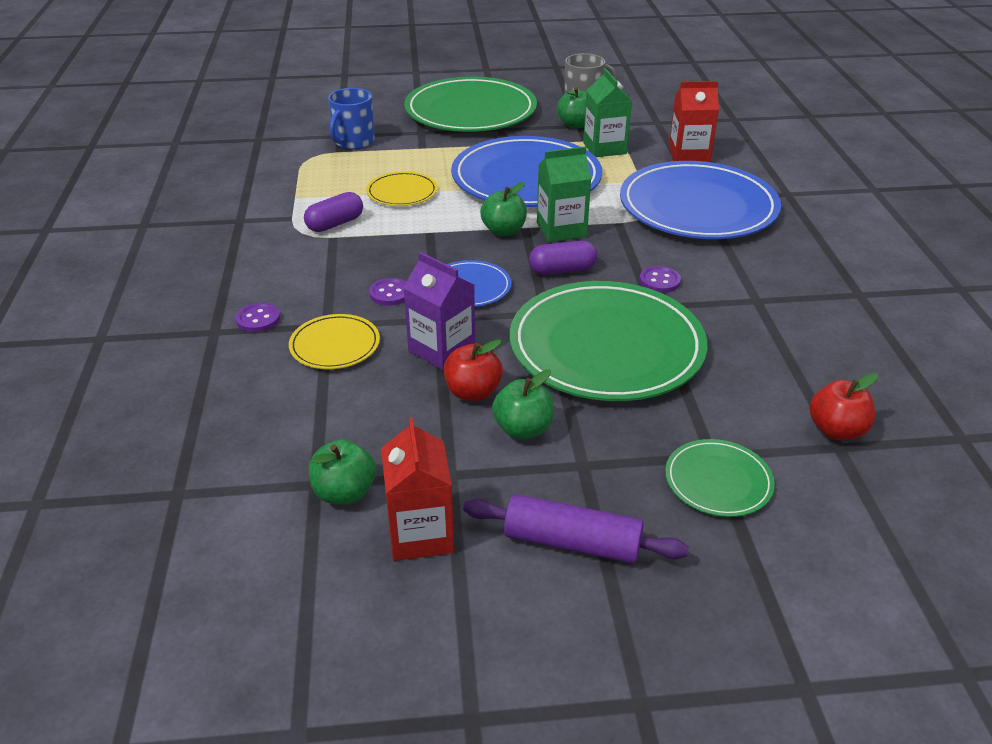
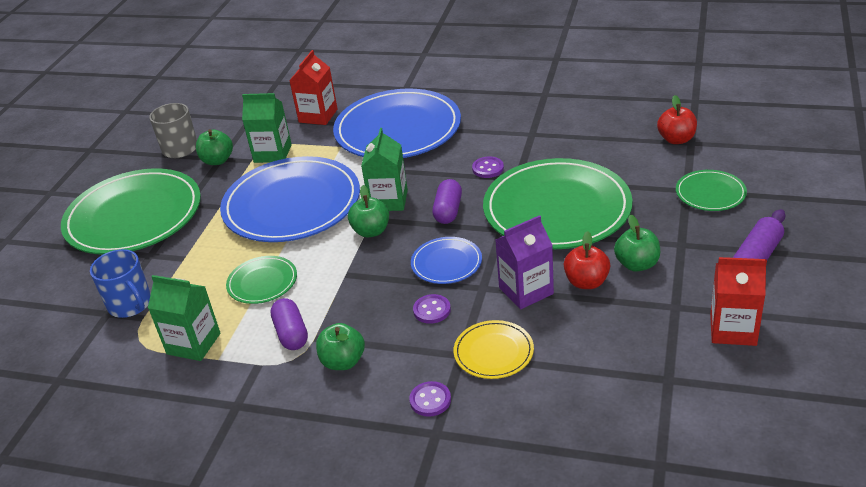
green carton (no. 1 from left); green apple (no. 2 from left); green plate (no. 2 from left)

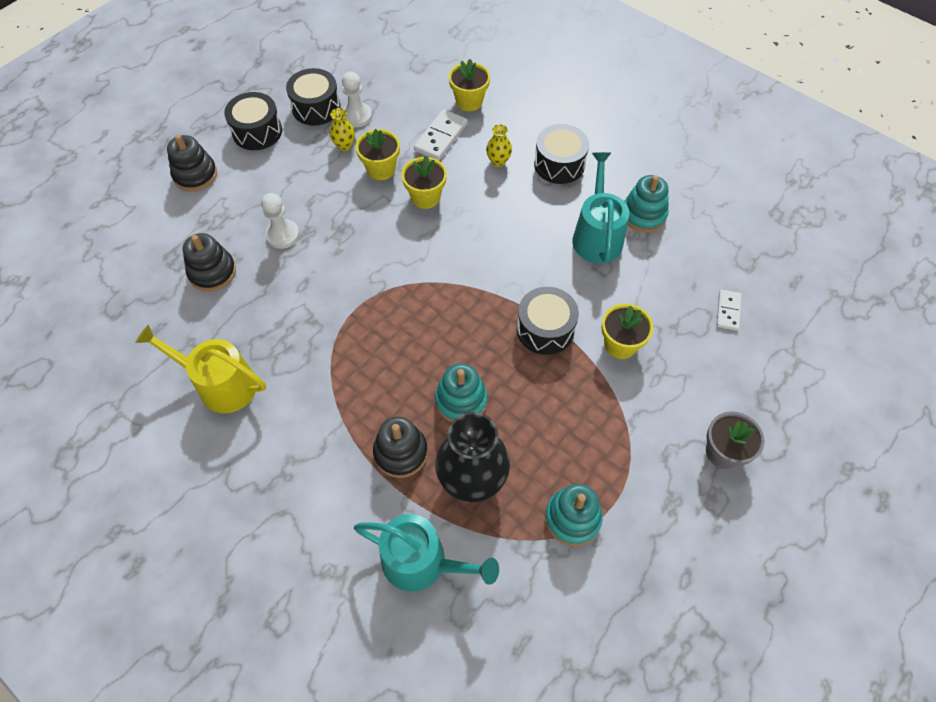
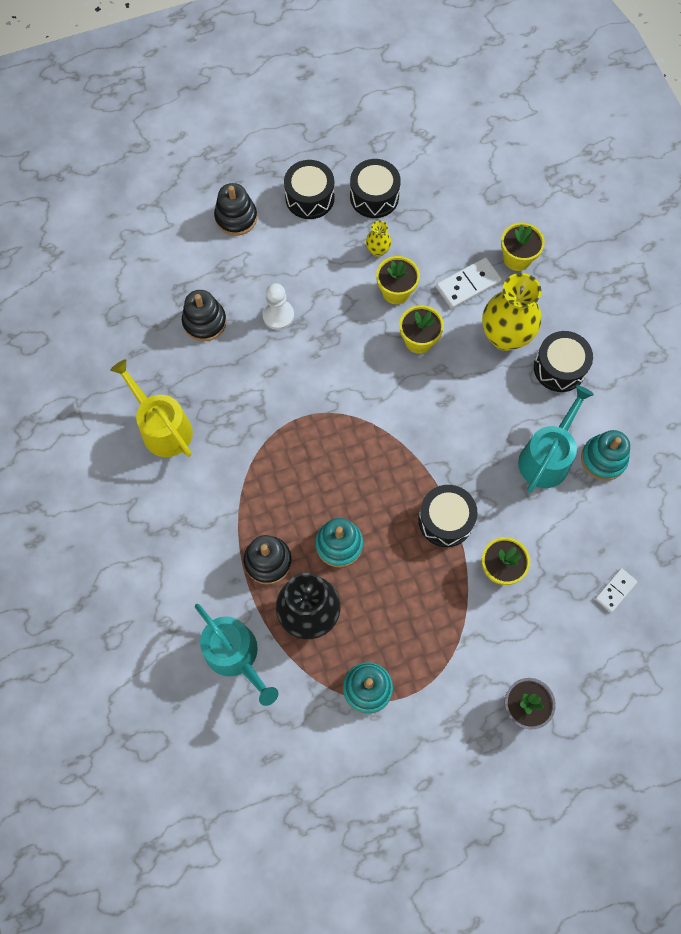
white pawn (no. 2 from left in the first image); yellow vase (no. 2 from left)

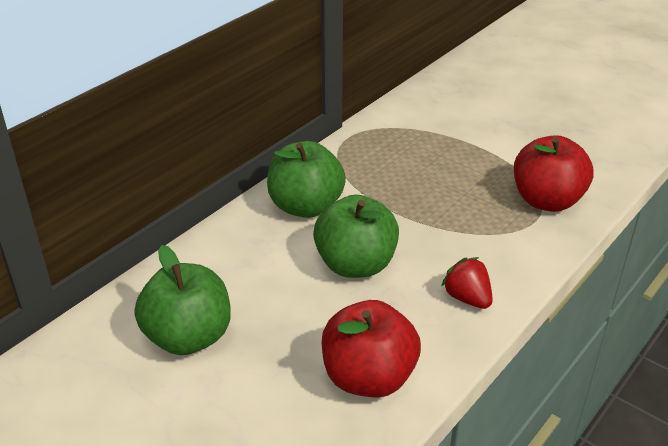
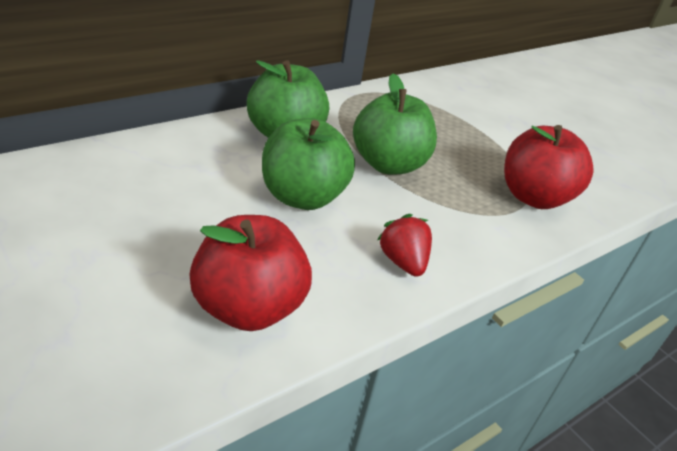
green apple (no. 3 from left)

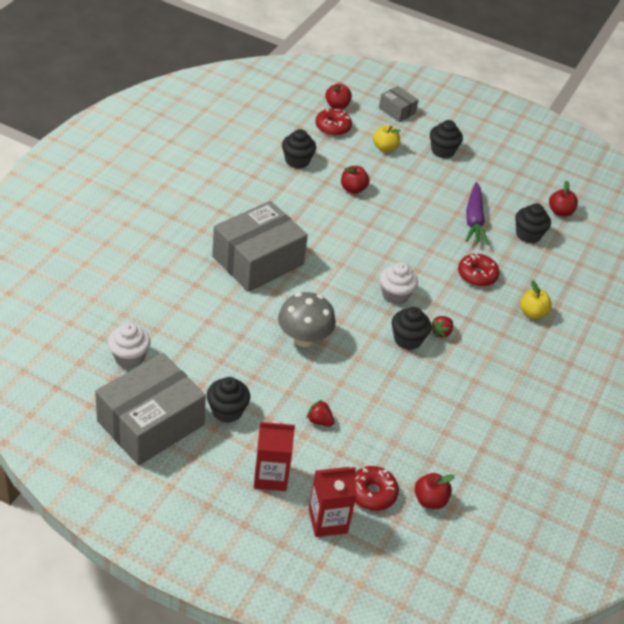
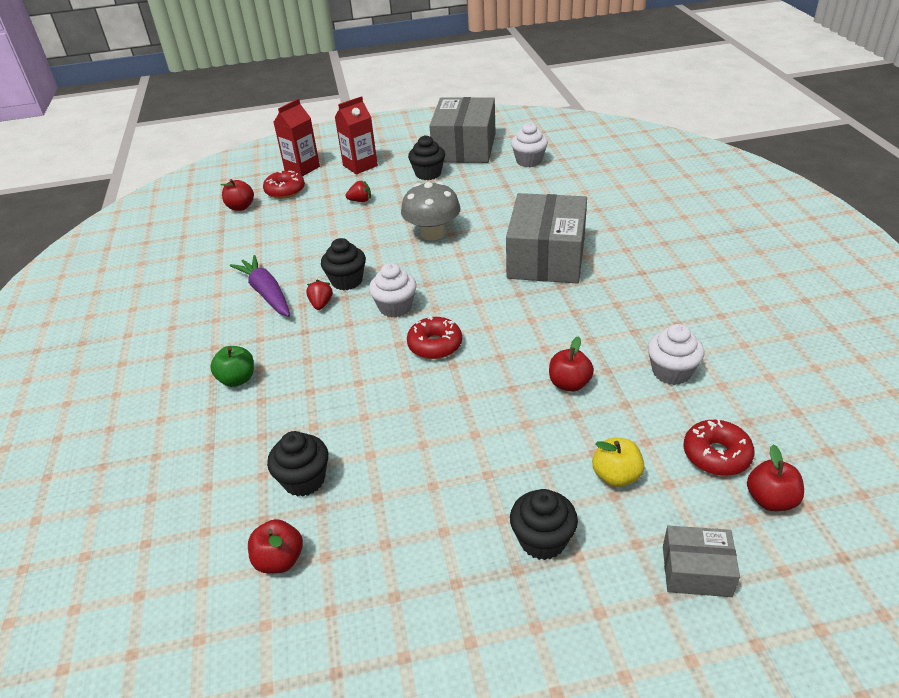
red donut (no. 2 from left); purple carrot; white cupcake (no. 3 from left); green apple

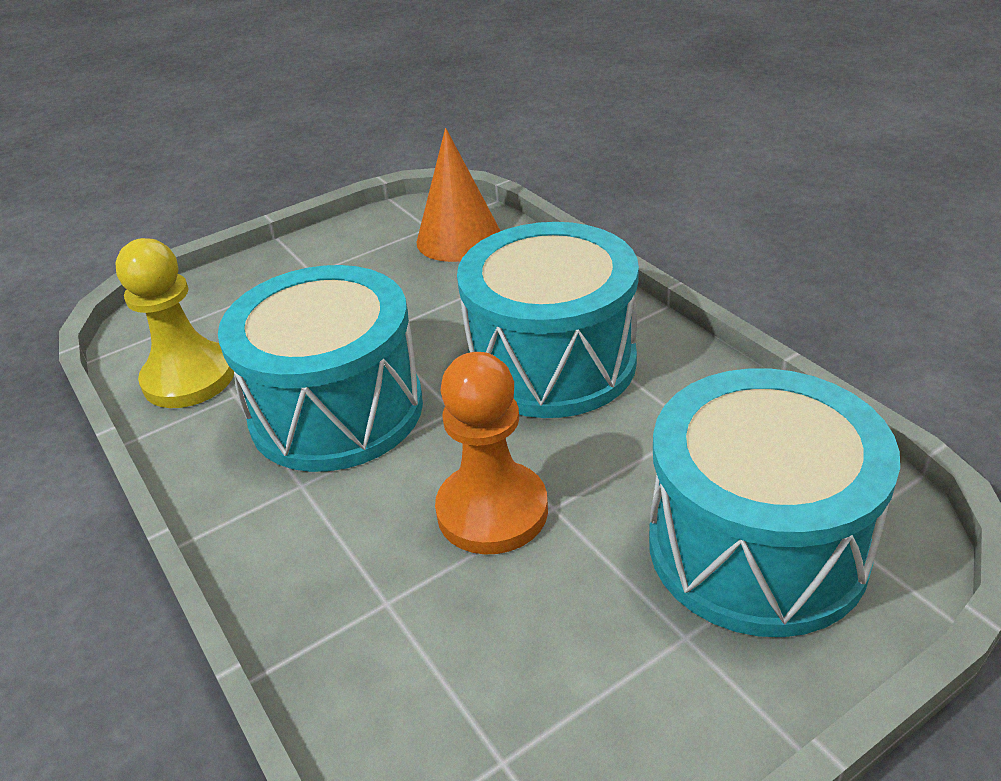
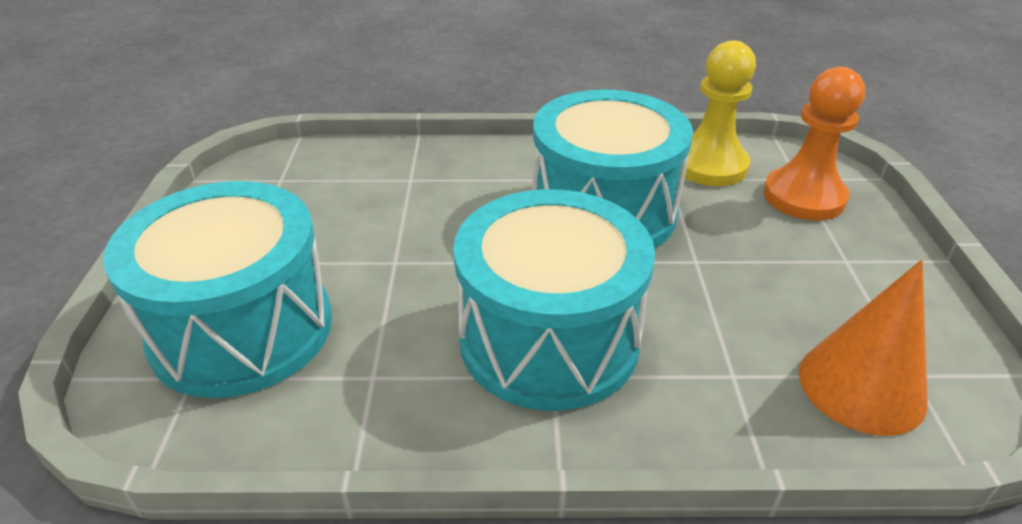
orange pawn

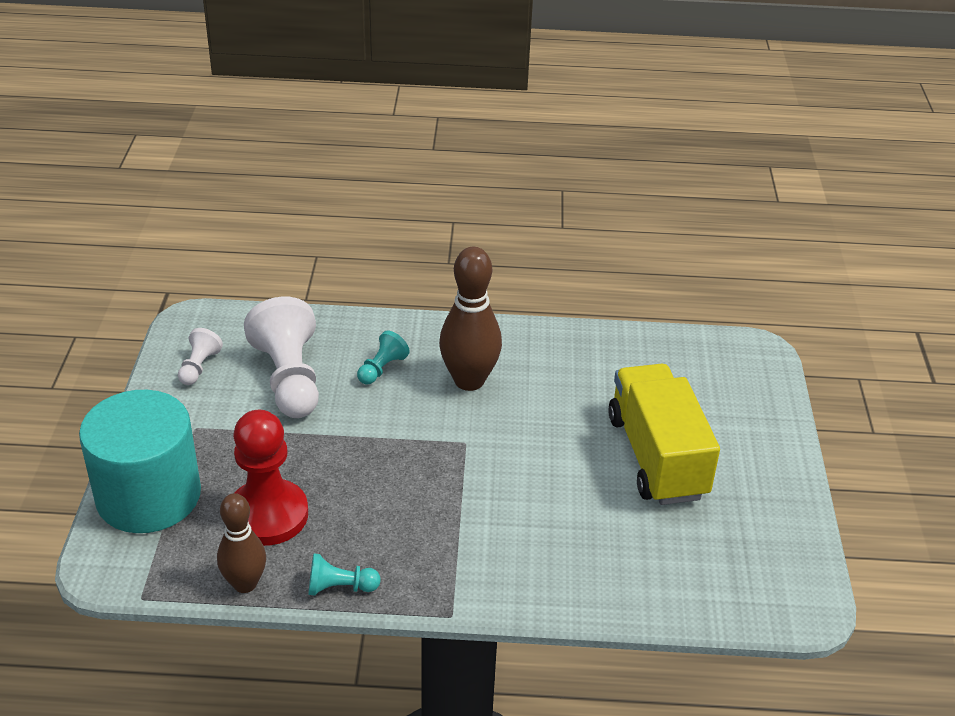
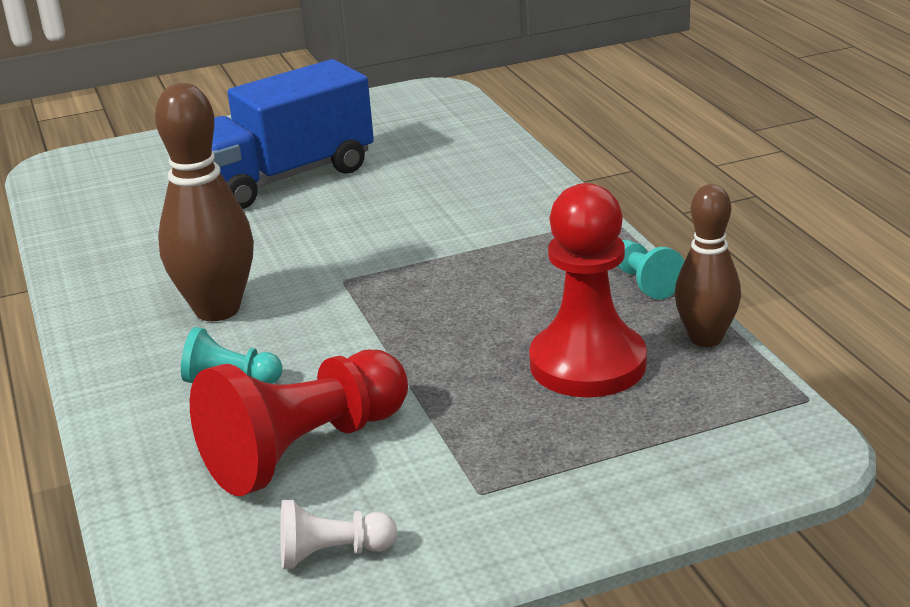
turquoise cylinder; red pawn (no. 1 from left); blue truck

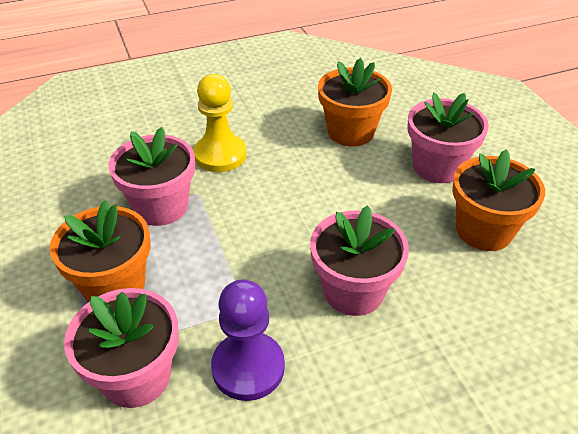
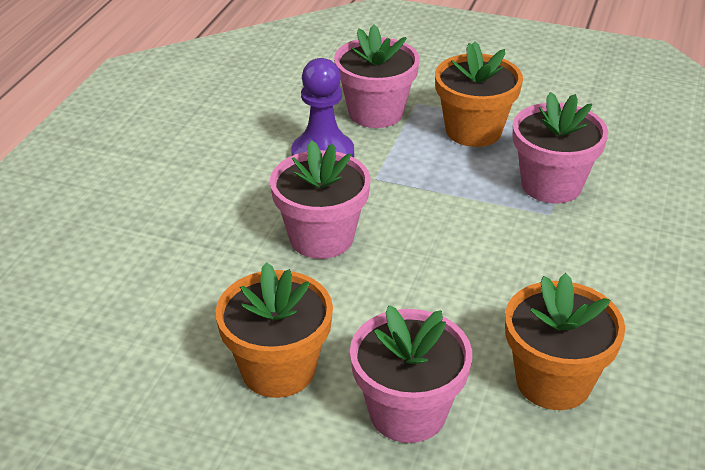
yellow pawn

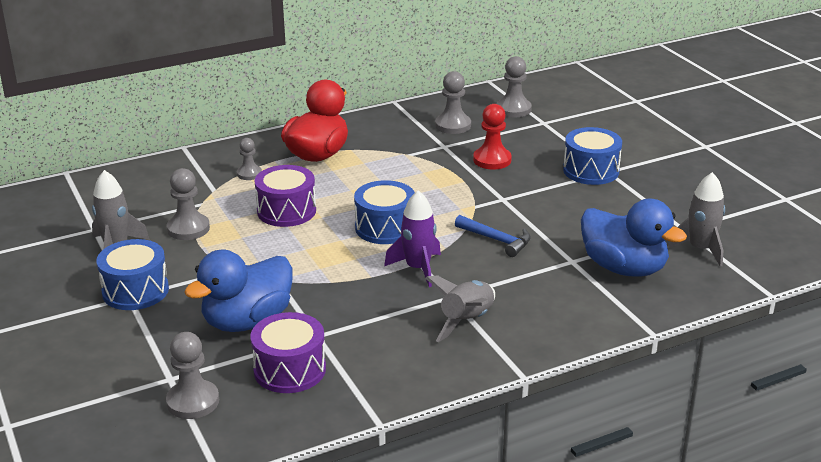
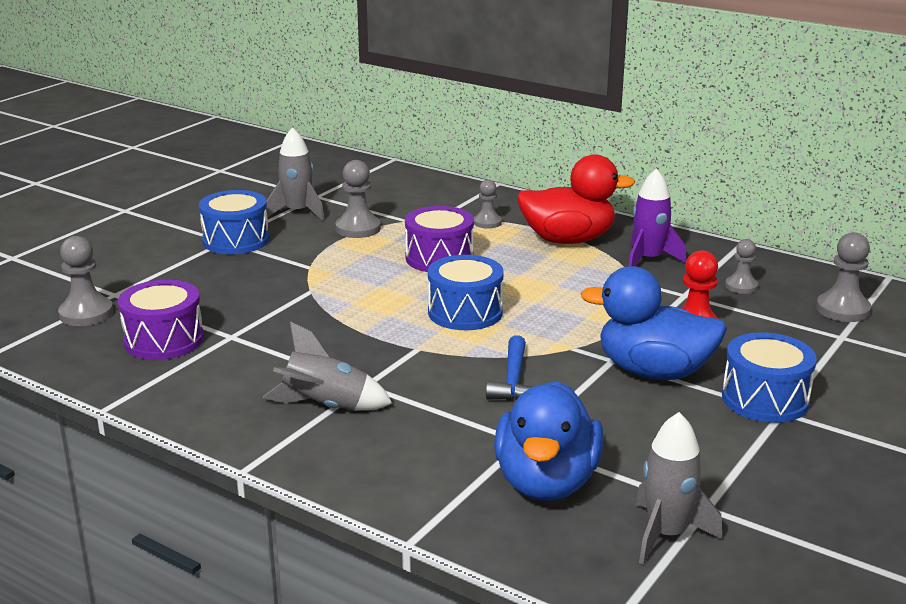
blue duck (no. 2 from left); purple rocket; grey pawn (no. 4 from left)

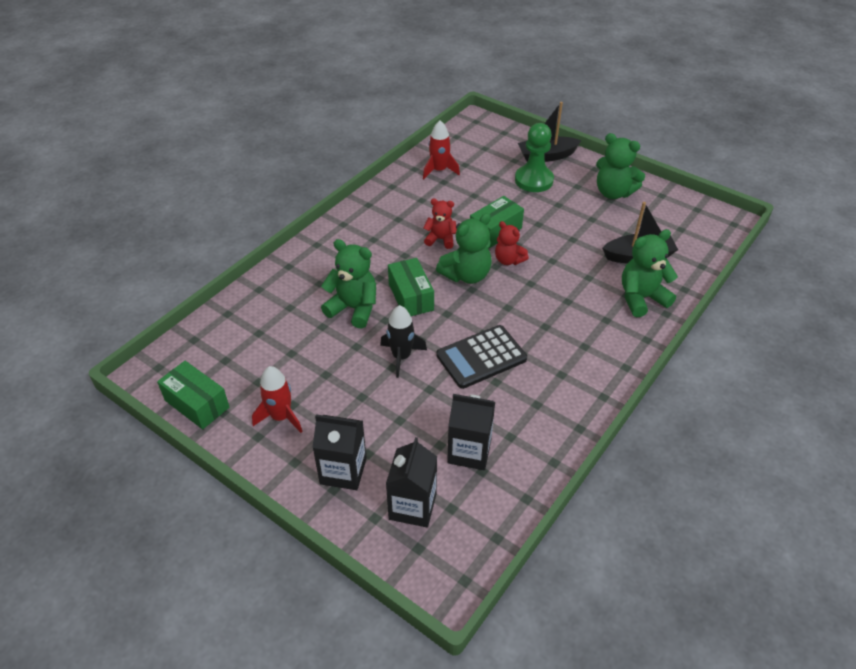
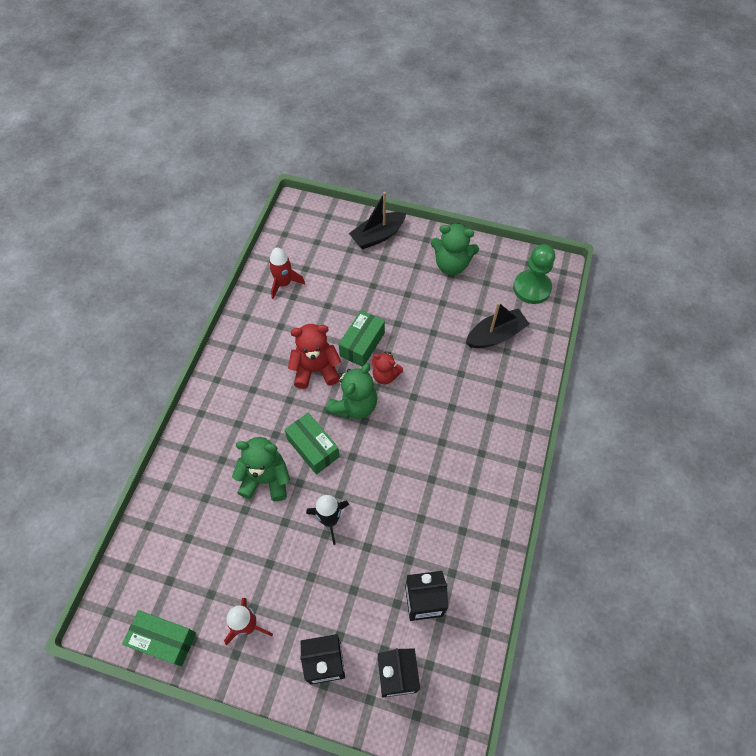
black calculator; green teddy bear (no. 4 from left in the first image); green pawn; red teddy bear (no. 1 from left)

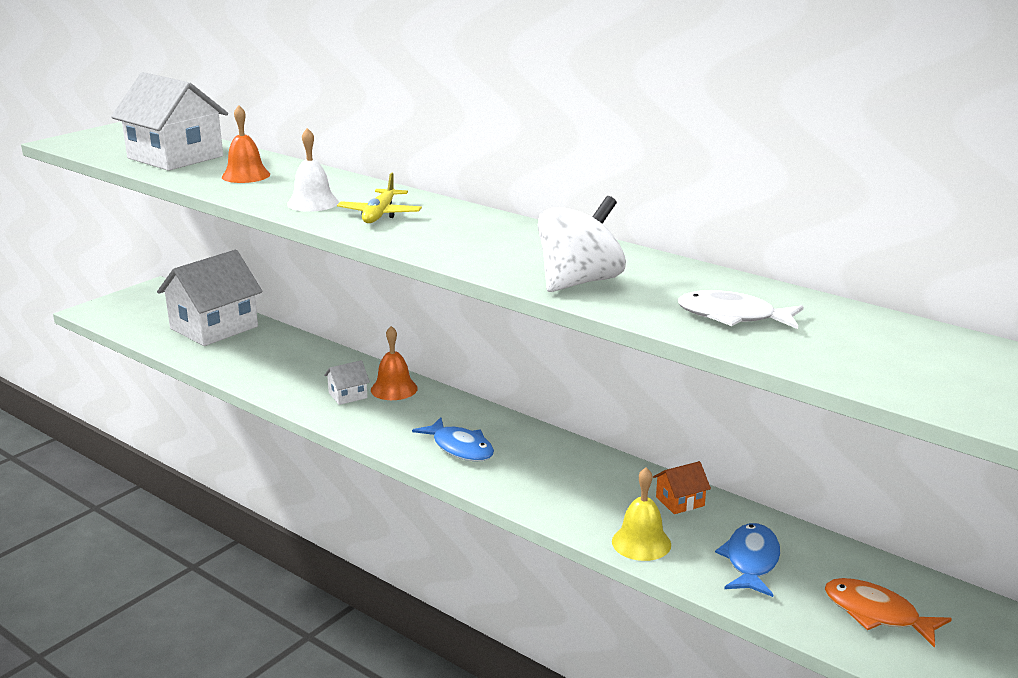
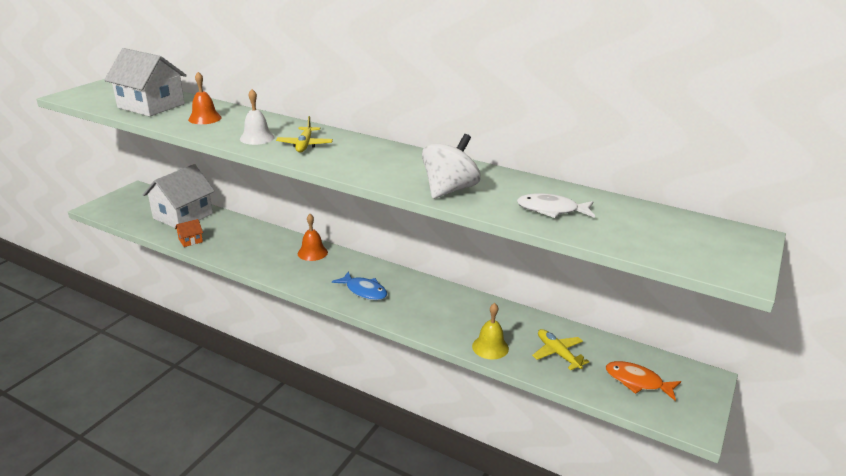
white house (no. 3 from left in the first image); orange house; yellow plane (no. 2 from left)

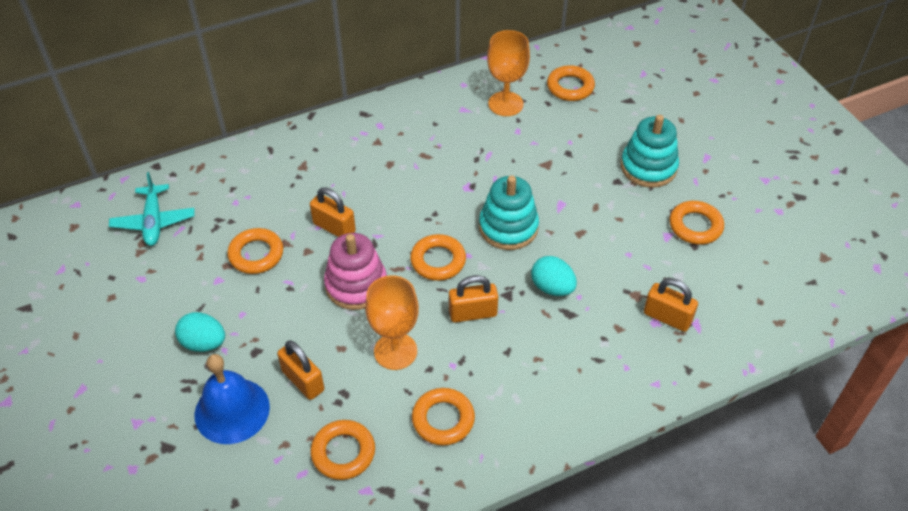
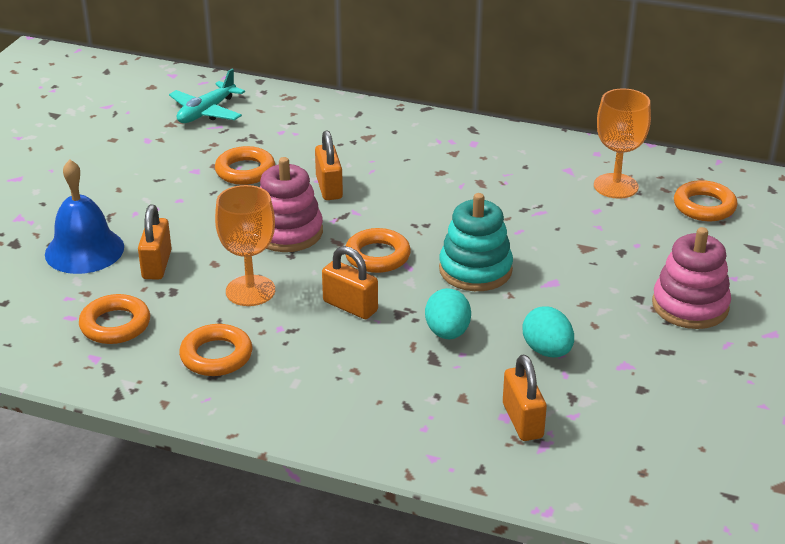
orange ring (no. 6 from left in the first image); turquoise egg (no. 2 from left); pink stacking toy (no. 2 from left)

